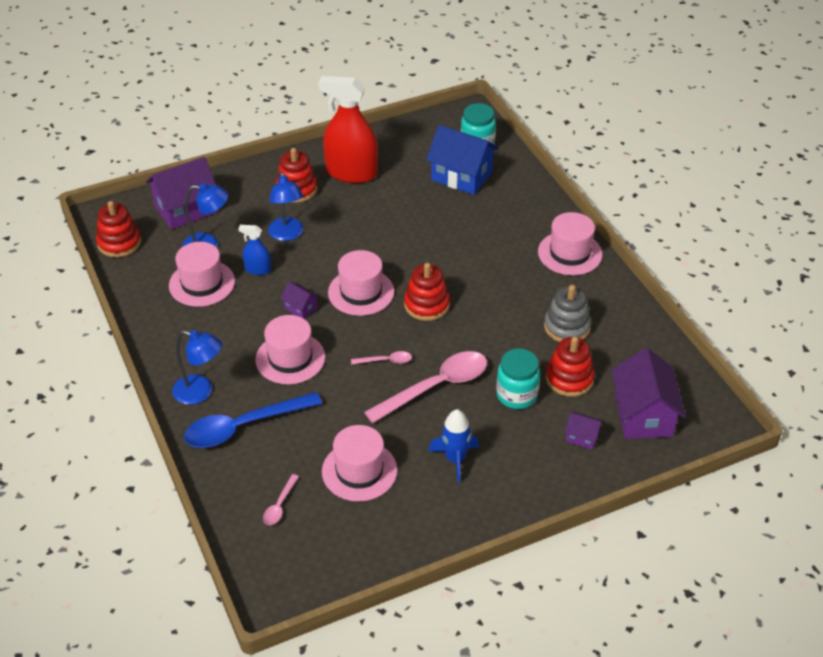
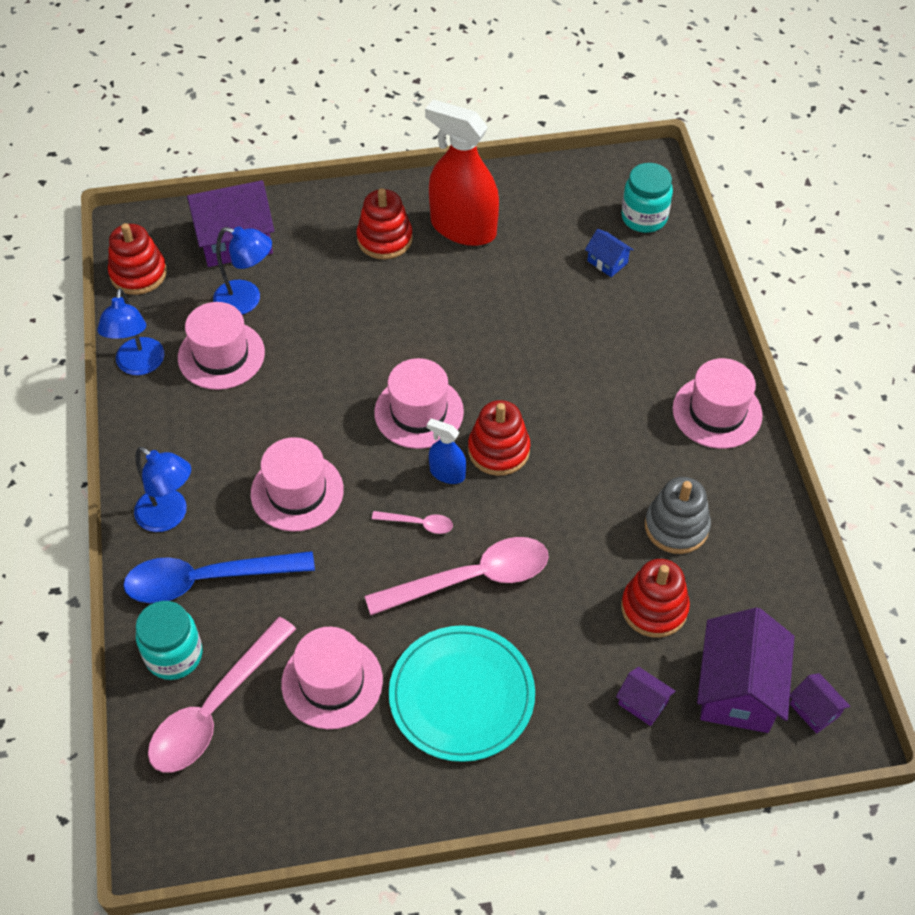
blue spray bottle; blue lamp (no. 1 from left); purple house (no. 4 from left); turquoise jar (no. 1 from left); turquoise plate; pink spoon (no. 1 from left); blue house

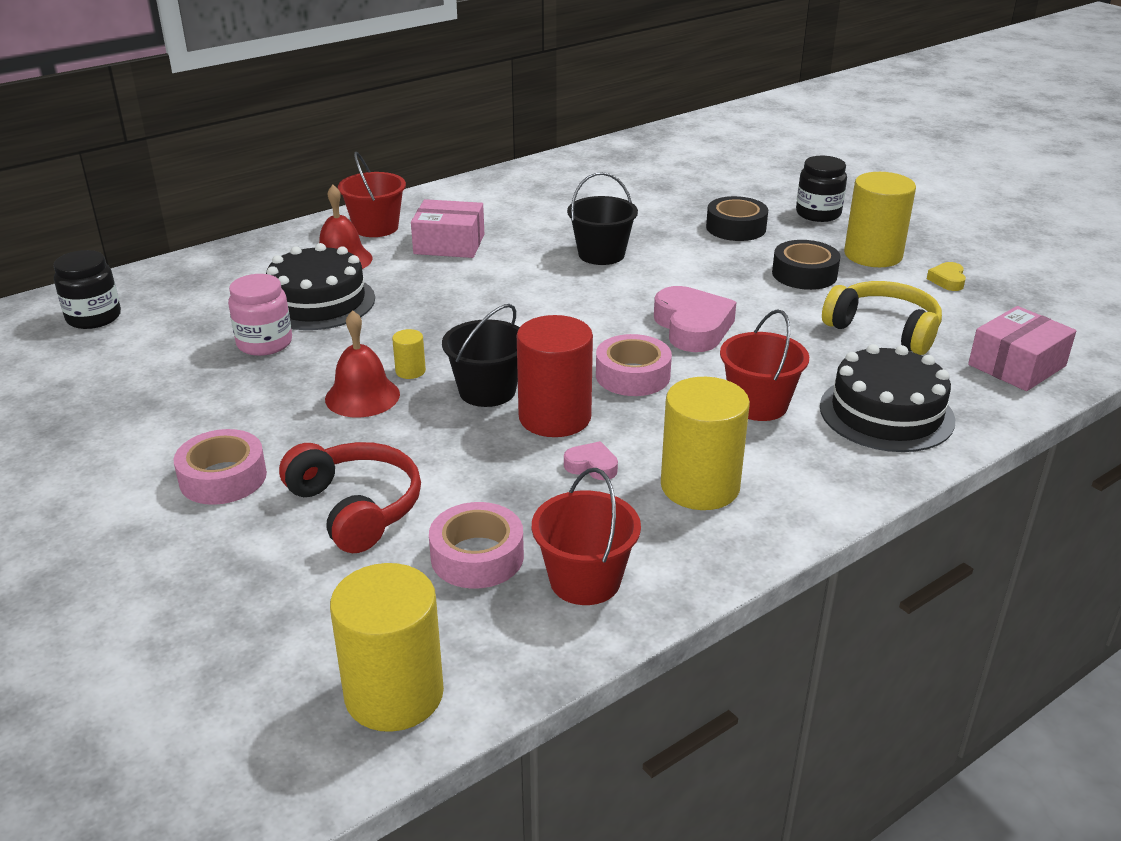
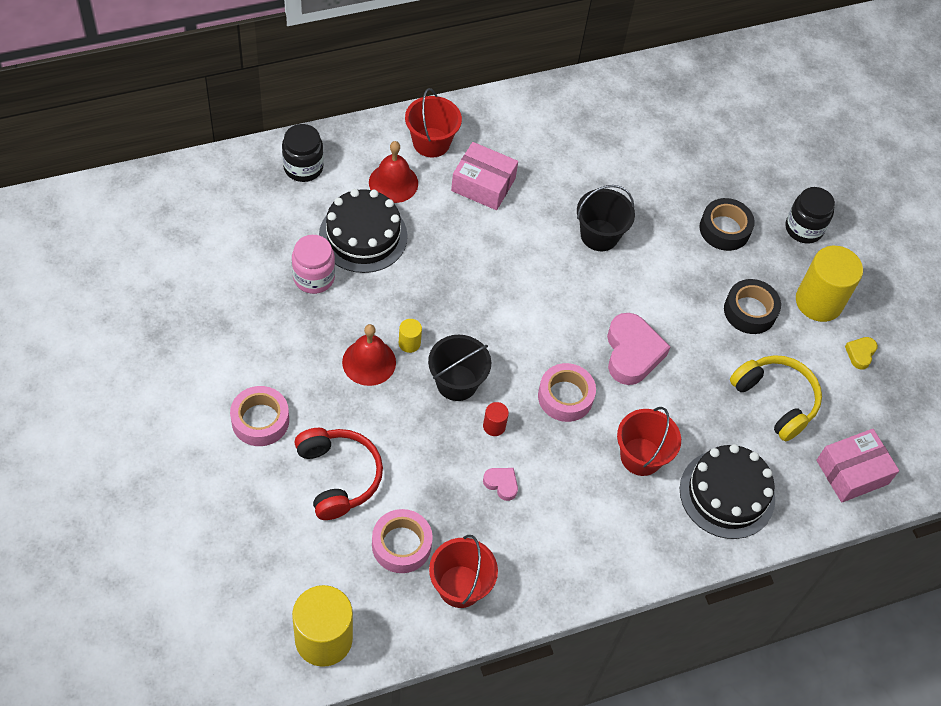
yellow cylinder (no. 3 from left in the first image); black jar (no. 1 from left); red cylinder

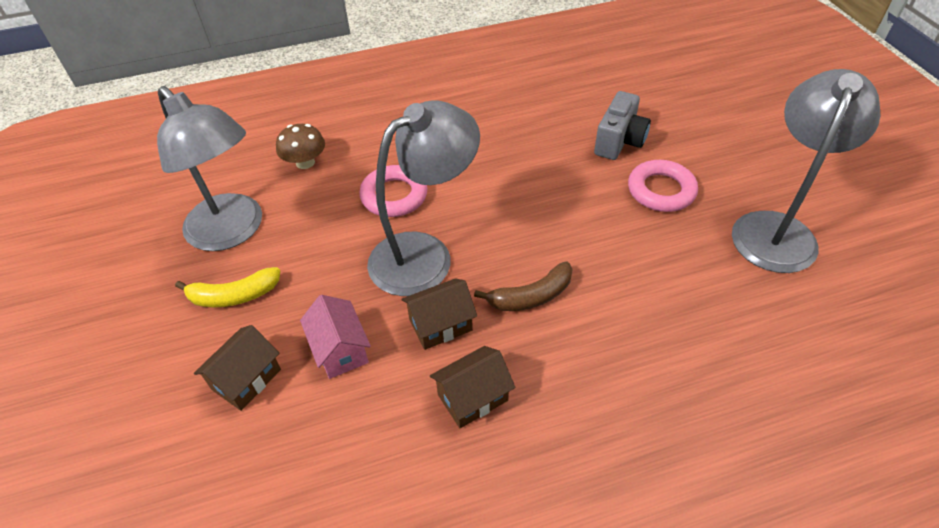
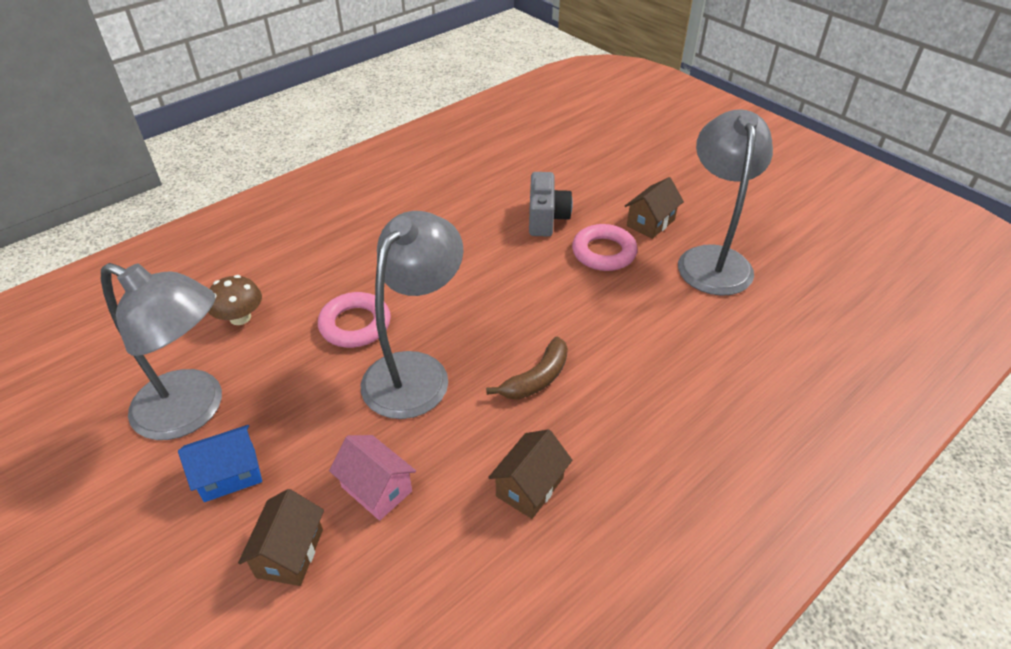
brown house (no. 3 from left); blue house

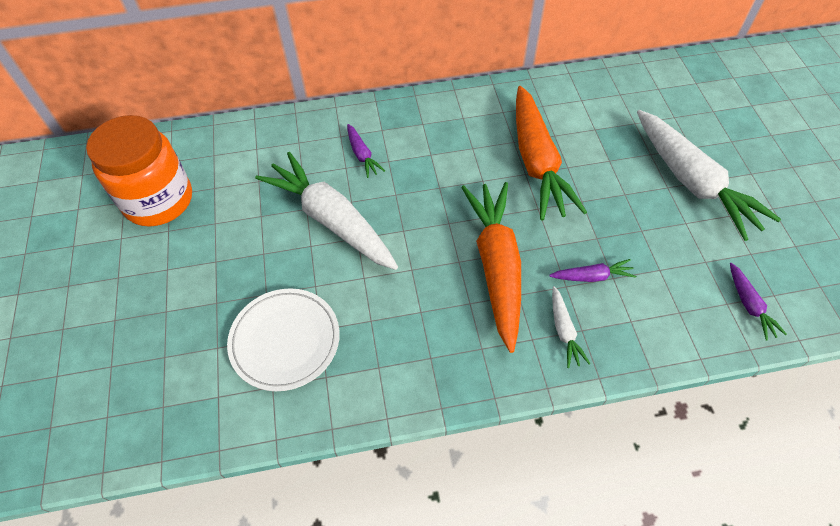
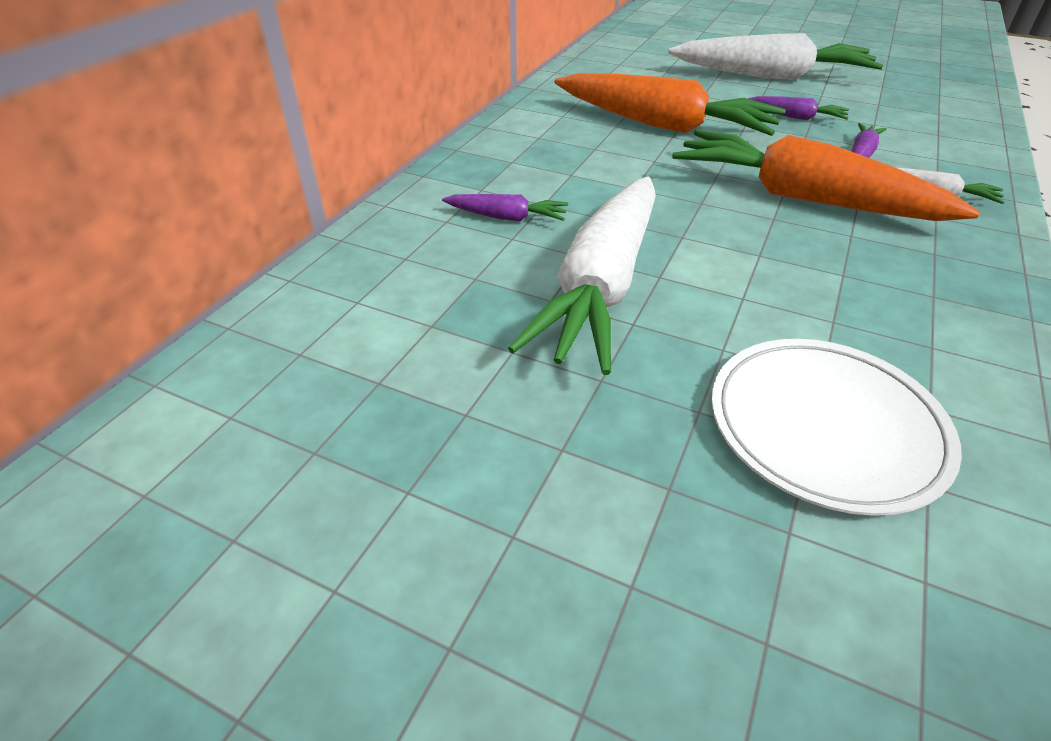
orange jar; purple carrot (no. 2 from left); white carrot (no. 1 from left)

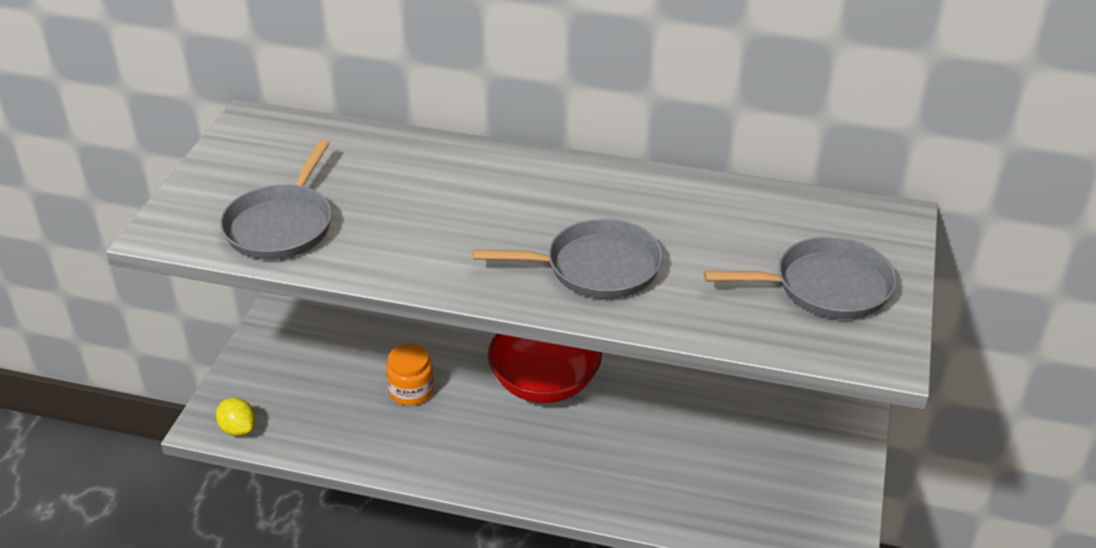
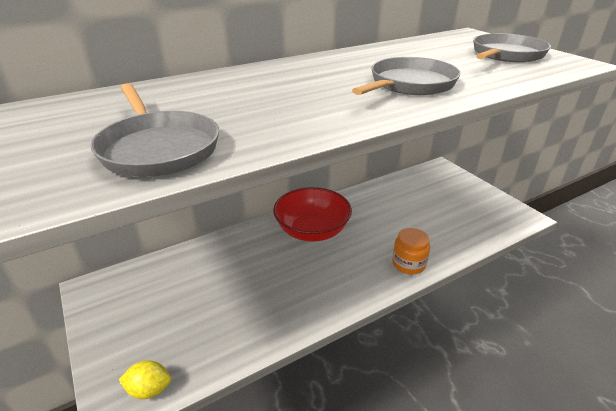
orange jar

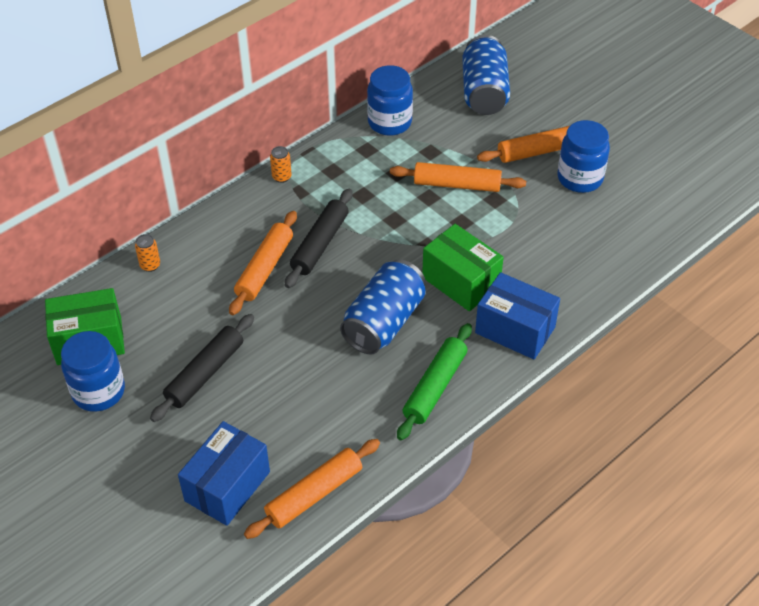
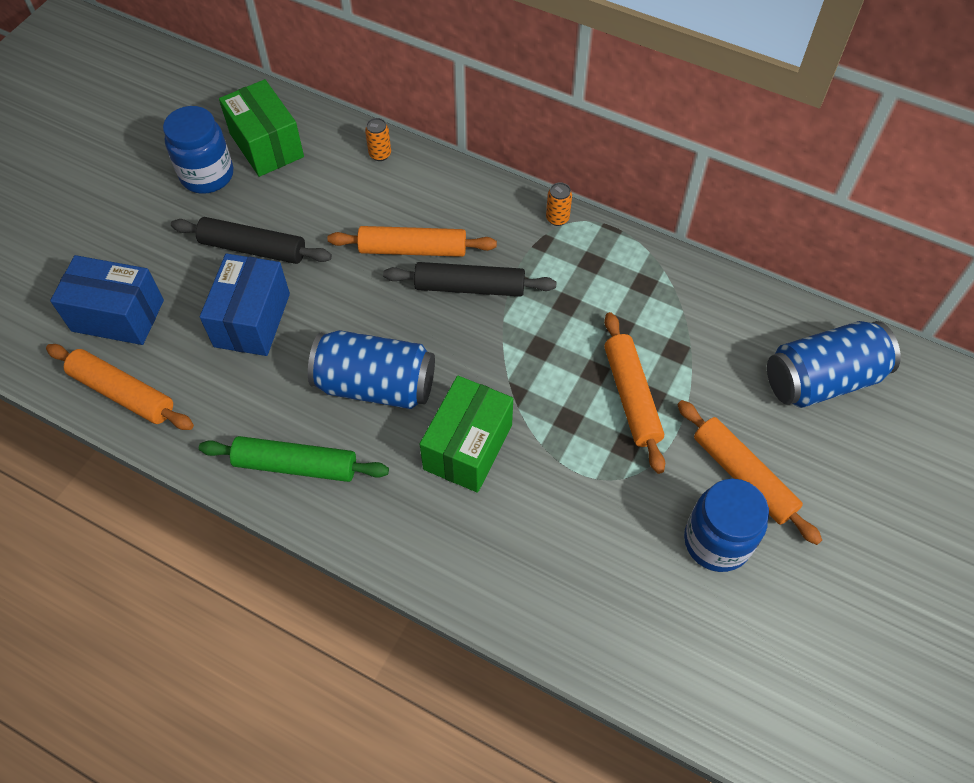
blue jar (no. 2 from left in the first image); blue box (no. 2 from left)

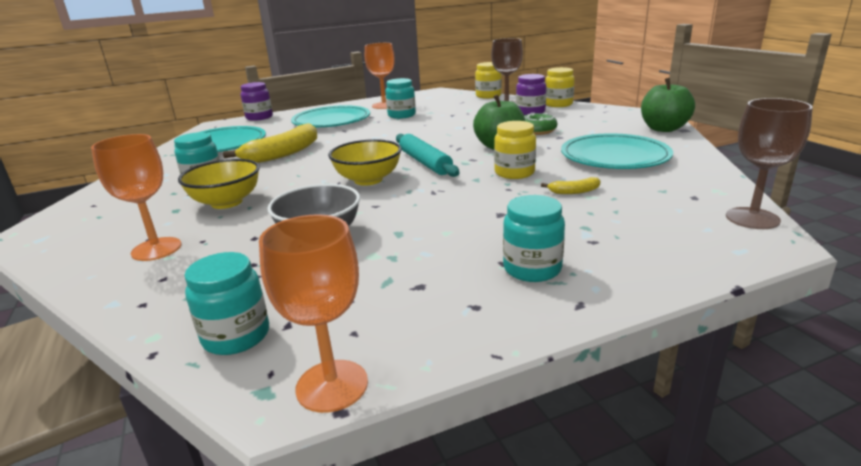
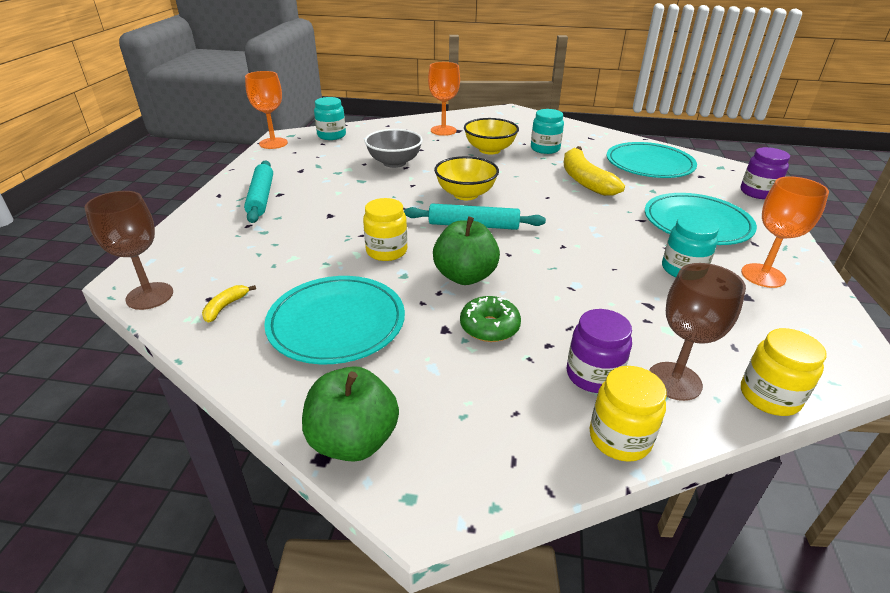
yellow banana (no. 1 from left); turquoise rolling pin (no. 1 from left)

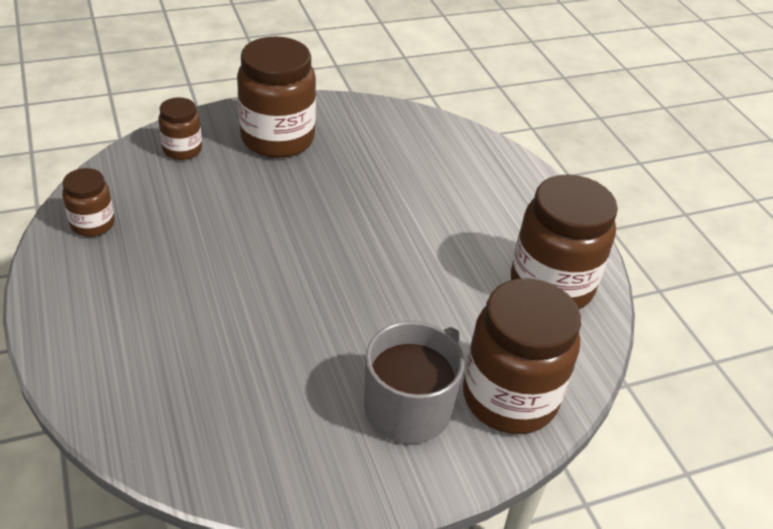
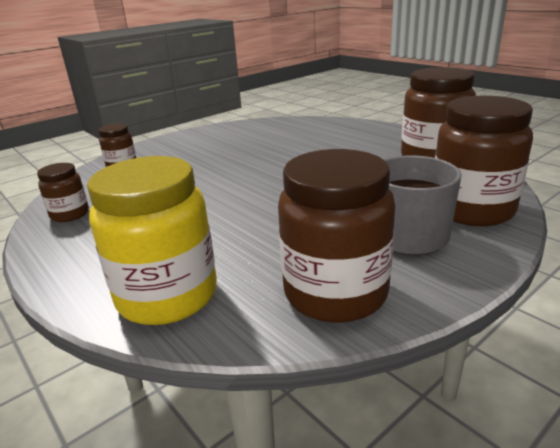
yellow jar; brown jar (no. 3 from left)

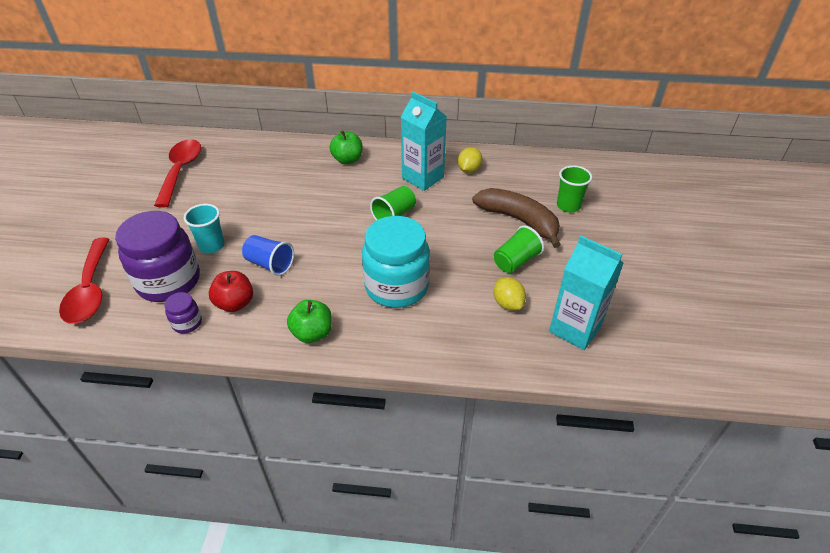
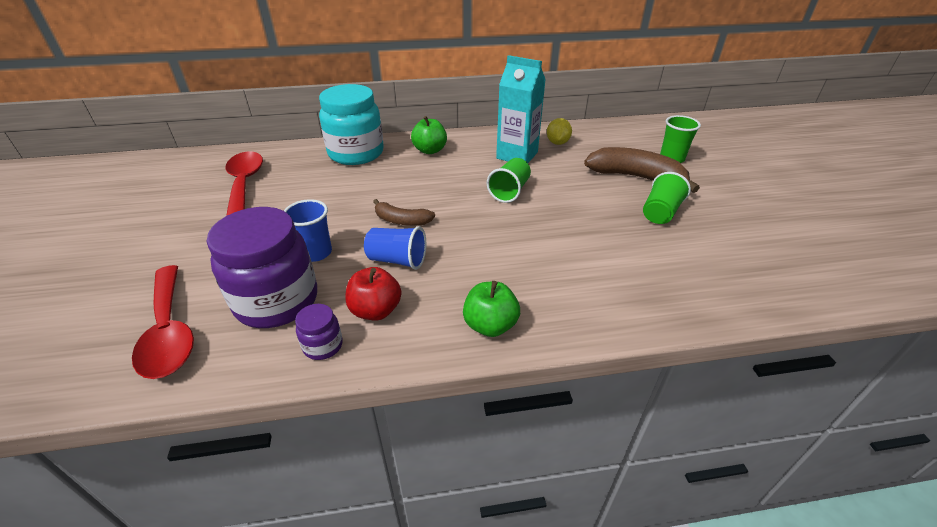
yellow lemon (no. 2 from left in the first image); turquoise carton (no. 2 from left in the first image); brown banana (no. 1 from left); turquoise jar; blue cup (no. 1 from left)

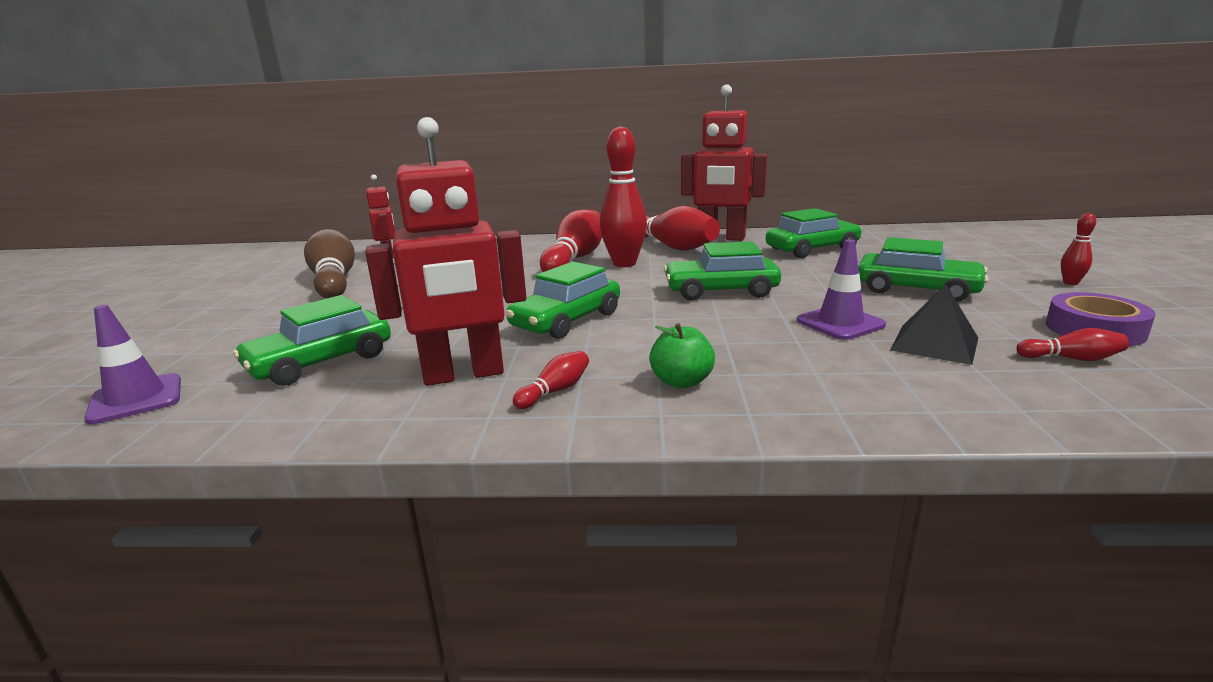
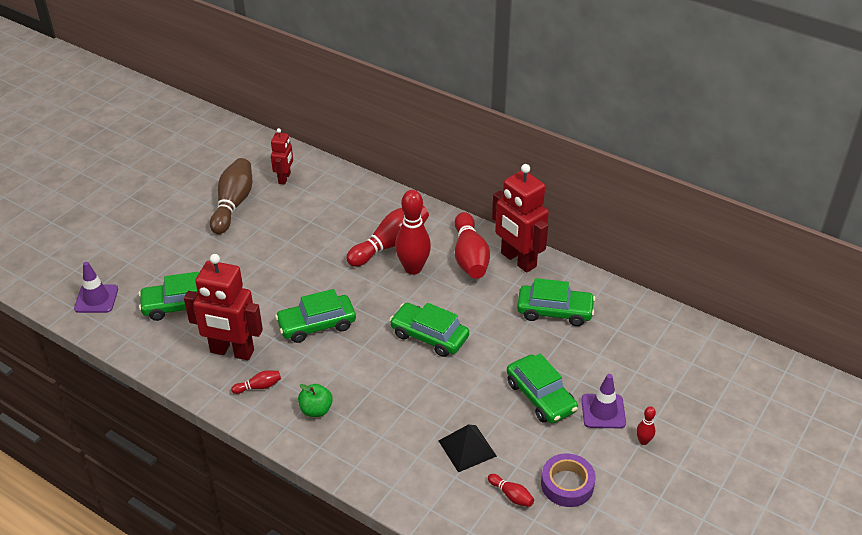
purple traffic cone (no. 2 from left)

